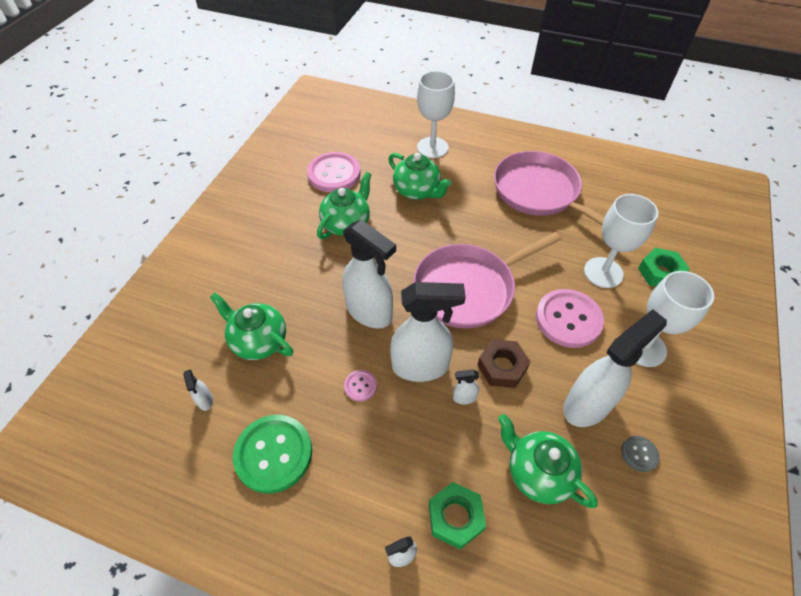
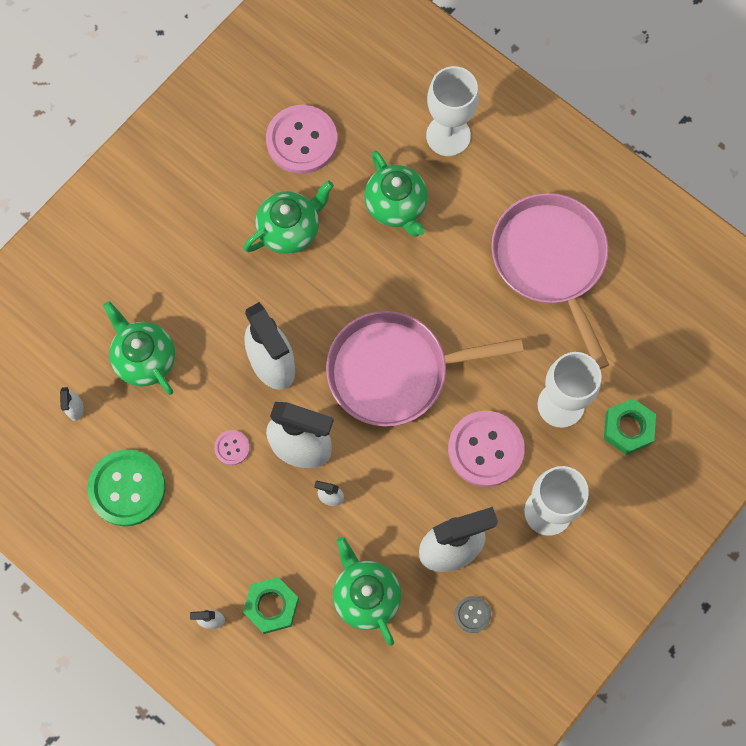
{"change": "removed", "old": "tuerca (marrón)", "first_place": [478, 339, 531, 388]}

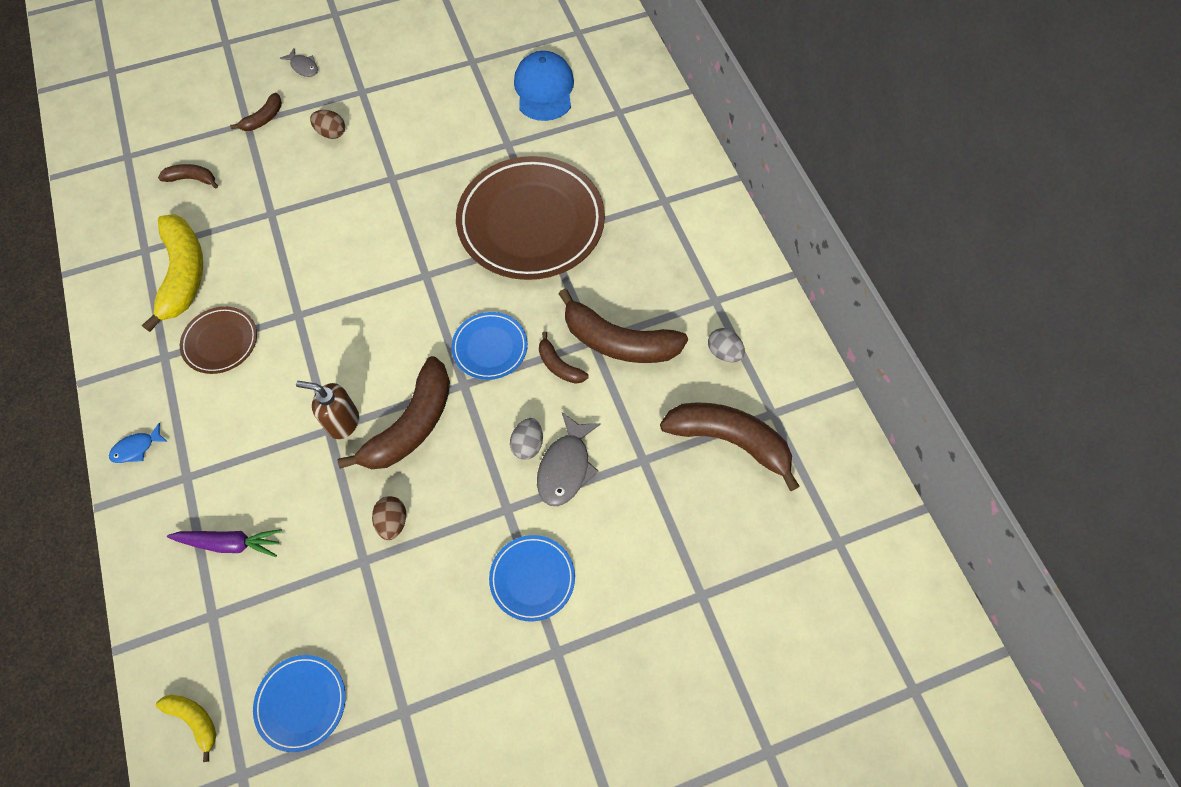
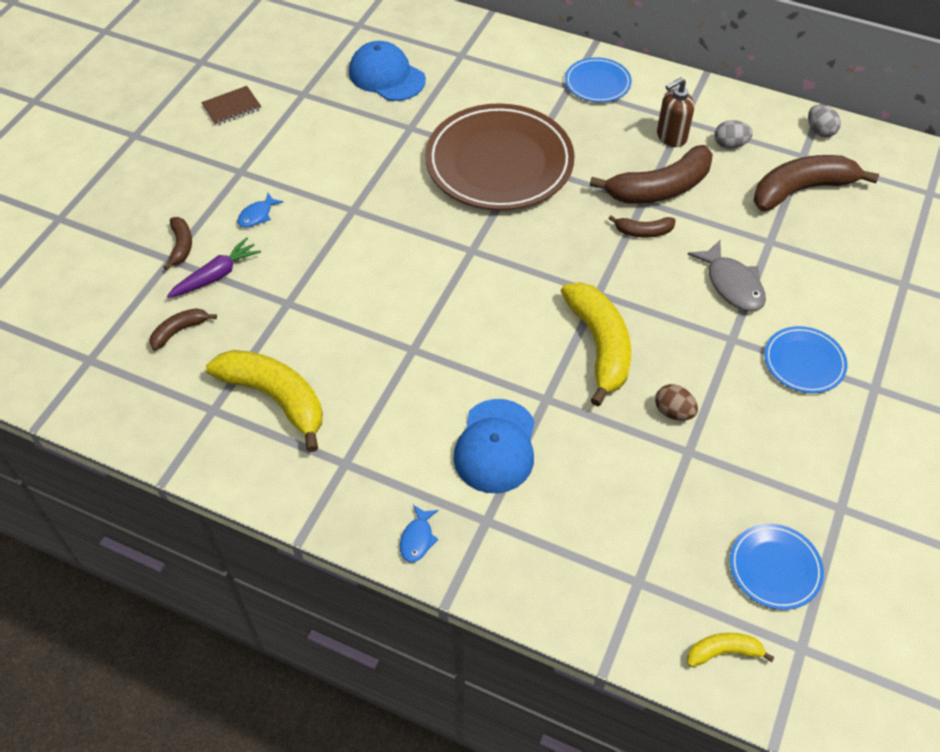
{"change": "moved", "old": "zanahoria (morado)", "first_place": [167, 529, 282, 557], "second_place": [167, 237, 261, 298]}
{"change": "removed", "old": "plato (marrón)", "first_place": [180, 307, 257, 374]}
{"change": "removed", "old": "pez (gris)", "first_place": [280, 48, 318, 77]}
{"change": "moved", "old": "dispensador de jabón (marrón)", "first_place": [296, 381, 359, 439], "second_place": [657, 78, 694, 147]}
{"change": "replaced", "old": "huevo (marrón)", "new": "pez (azul)", "first_place": [310, 110, 345, 139], "second_place": [237, 193, 283, 227]}
{"change": "recoloured", "old": "plátano (marrón)", "new": "plátano (amarillo)", "first_place": [337, 356, 450, 469], "second_place": [561, 282, 631, 407]}
{"change": "moved", "old": "plato (azul)", "first_place": [451, 312, 528, 380], "second_place": [565, 57, 632, 102]}
{"change": "moved", "old": "huevo (gris)", "first_place": [510, 418, 543, 460], "second_place": [808, 105, 841, 137]}
{"change": "added", "new": "cuaderno (marrón)", "second_place": [201, 86, 261, 126]}
{"change": "added", "new": "gorra (azul)", "second_place": [453, 399, 535, 493]}

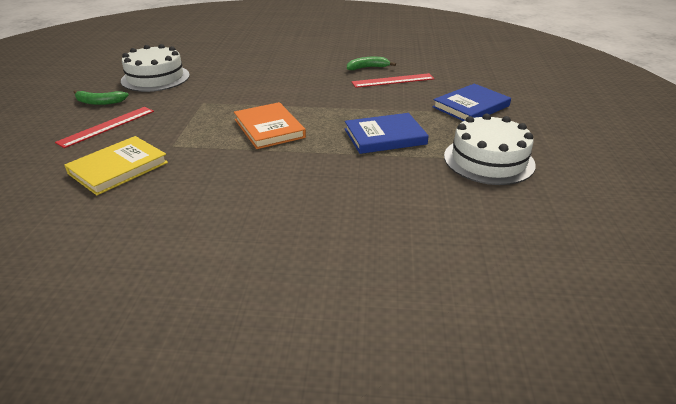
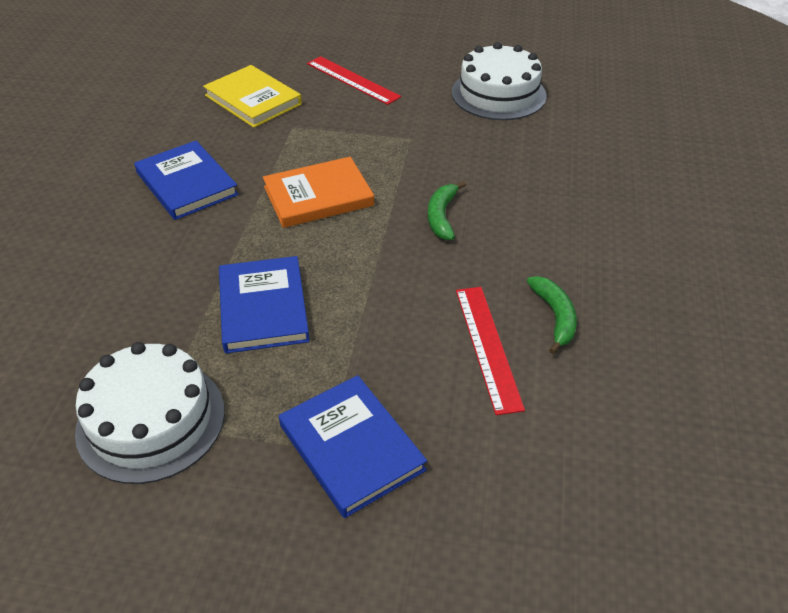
{"change": "moved", "old": "plátano (verde)", "first_place": [74, 90, 128, 105], "second_place": [428, 181, 466, 240]}
{"change": "added", "new": "libro (azul)", "second_place": [134, 141, 239, 220]}

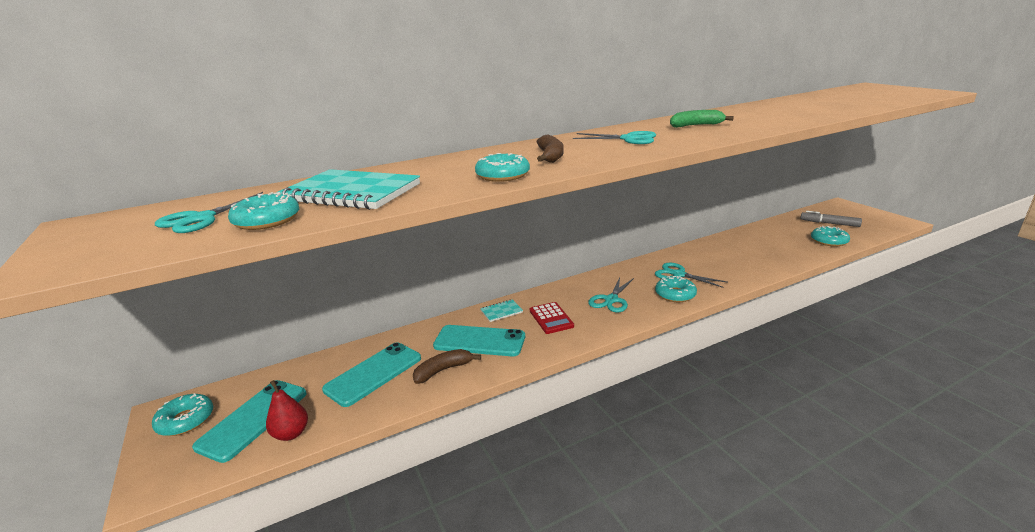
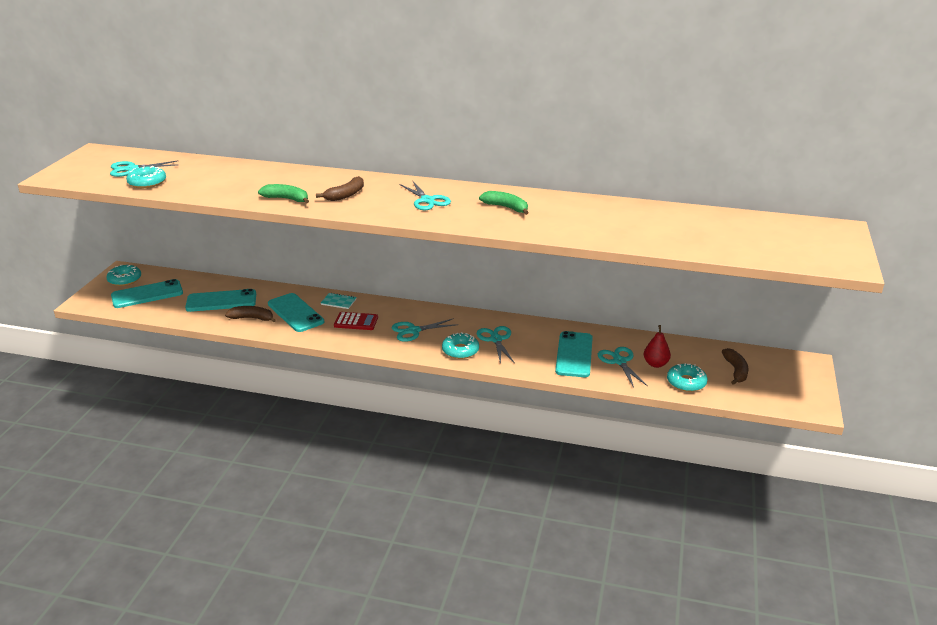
{"change": "moved", "old": "pera (rojo)", "first_place": [266, 380, 308, 441], "second_place": [644, 325, 671, 368]}
{"change": "removed", "old": "cuaderno (turquesa)", "first_place": [278, 169, 420, 210]}
{"change": "replaced", "old": "rosquilla (turquesa)", "new": "plátano (verde)", "first_place": [475, 153, 530, 182], "second_place": [258, 184, 309, 204]}
{"change": "turned", "old": "calculadora (rojo)", "first_place": [530, 302, 574, 334], "second_place": [334, 312, 378, 330], "degrees": -105}
{"change": "replaced", "old": "rotulador (gris)", "new": "plátano (marrón)", "first_place": [800, 211, 862, 227], "second_place": [722, 348, 748, 385]}
{"change": "added", "new": "móvil (turquesa)", "second_place": [555, 331, 593, 377]}
{"change": "added", "new": "tijeras (turquesa)", "second_place": [598, 347, 648, 388]}

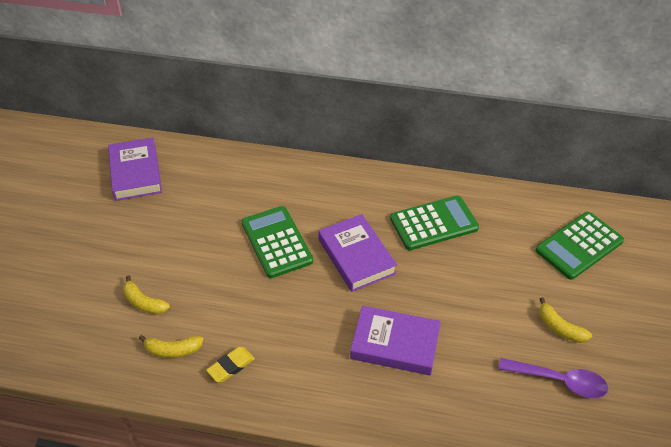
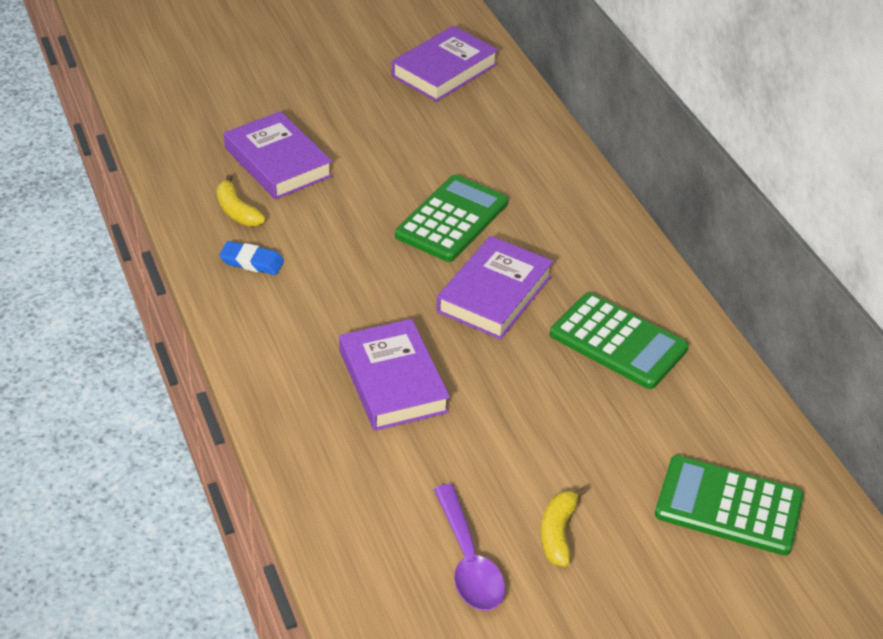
{"change": "replaced", "old": "plátano (amarillo)", "new": "libro (morado)", "first_place": [123, 275, 170, 314], "second_place": [224, 111, 333, 200]}
{"change": "recoloured", "old": "goma de borrar (amarillo)", "new": "goma de borrar (azul)", "first_place": [206, 347, 255, 382], "second_place": [219, 241, 284, 275]}

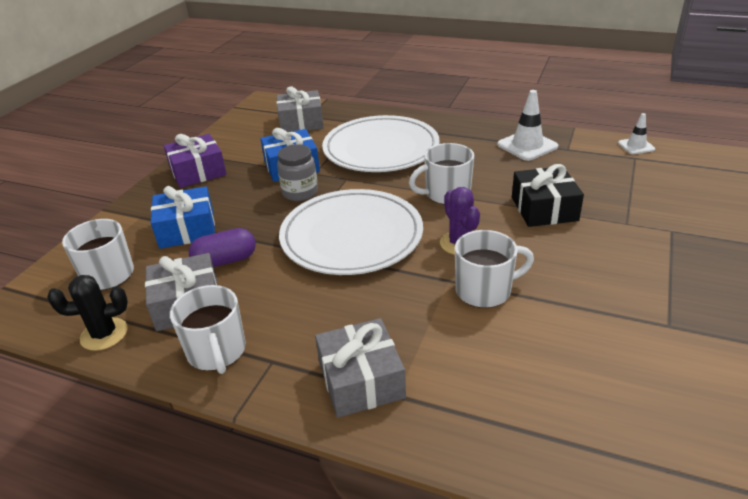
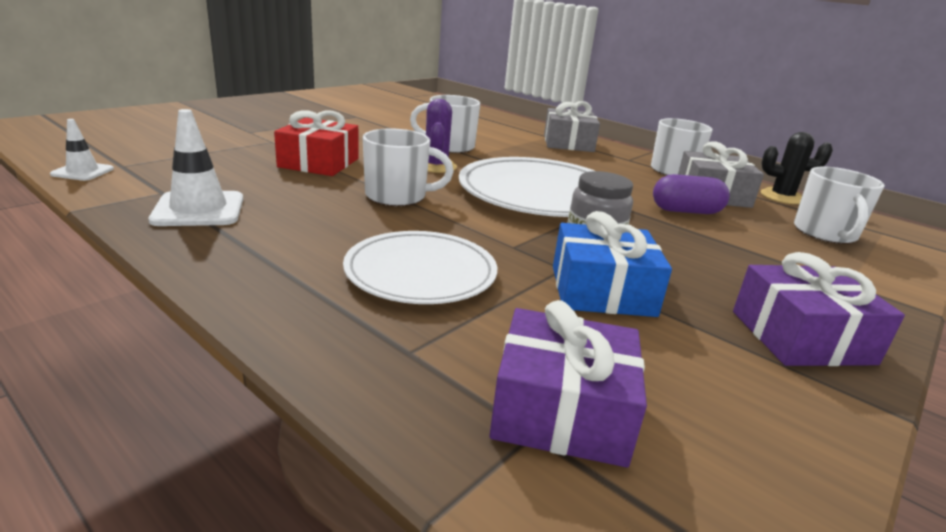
{"change": "removed", "old": "regalo (azul)", "first_place": [151, 186, 215, 249]}
{"change": "recoloured", "old": "regalo (gris)", "new": "regalo (morado)", "first_place": [276, 86, 324, 132], "second_place": [489, 300, 647, 468]}
{"change": "resized", "old": "plato (blanco)", "first_place": [322, 115, 440, 172], "second_place": [343, 231, 497, 304], "factor": 0.65}
{"change": "recoloured", "old": "regalo (negro)", "new": "regalo (rojo)", "first_place": [512, 164, 584, 227], "second_place": [274, 110, 359, 176]}

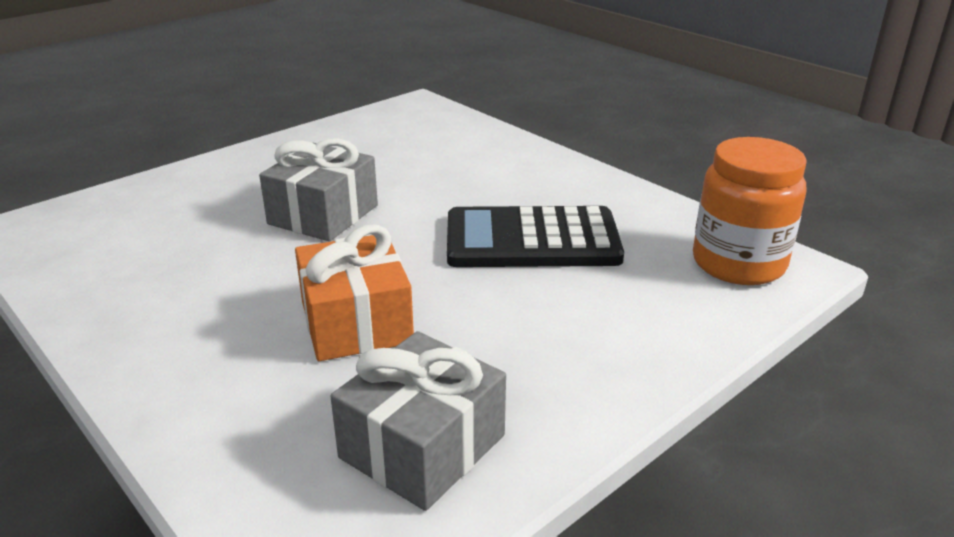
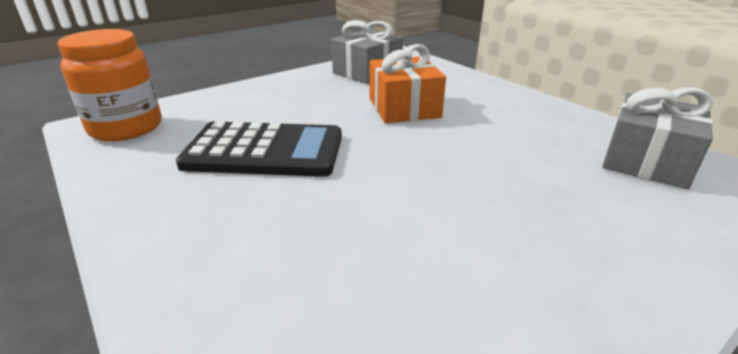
{"change": "moved", "old": "regalo (gris)", "first_place": [259, 139, 378, 241], "second_place": [602, 87, 713, 189]}

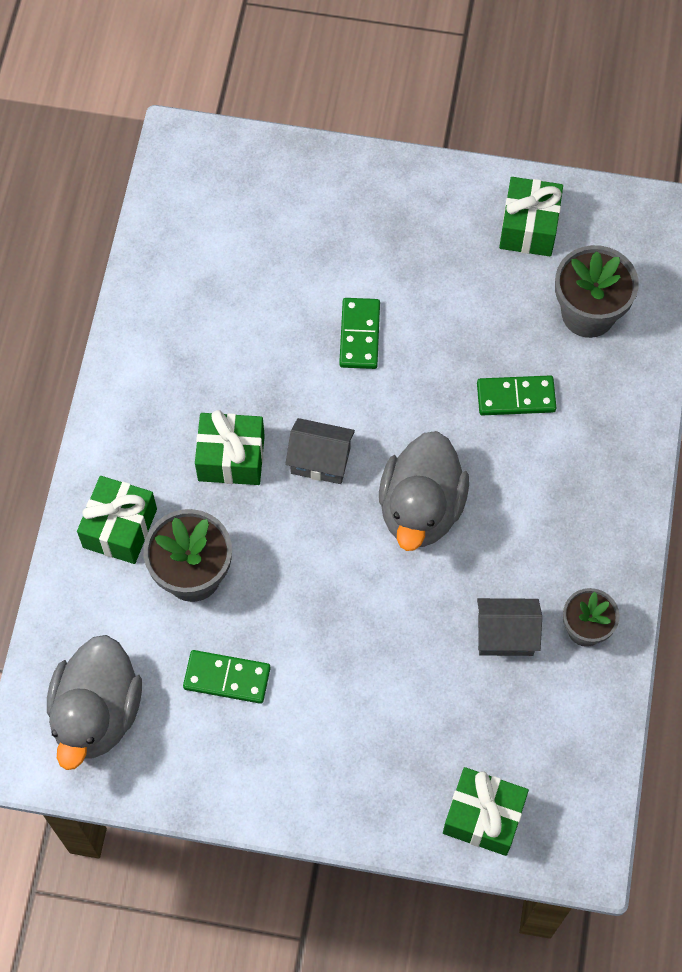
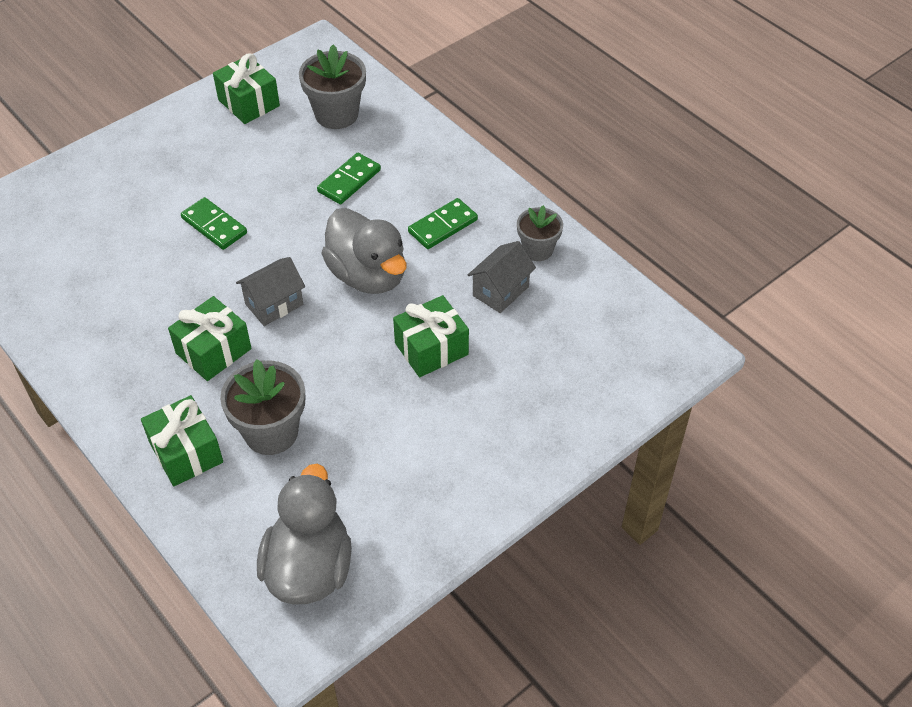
{"change": "turned", "old": "pato (gris)", "first_place": [47, 635, 142, 770], "second_place": [257, 464, 352, 605], "degrees": -135}
{"change": "moved", "old": "ficha de dominó (verde)", "first_place": [183, 650, 271, 704], "second_place": [408, 198, 478, 249]}
{"change": "moved", "old": "regalo (verde)", "first_place": [443, 767, 529, 856], "second_place": [393, 295, 469, 377]}

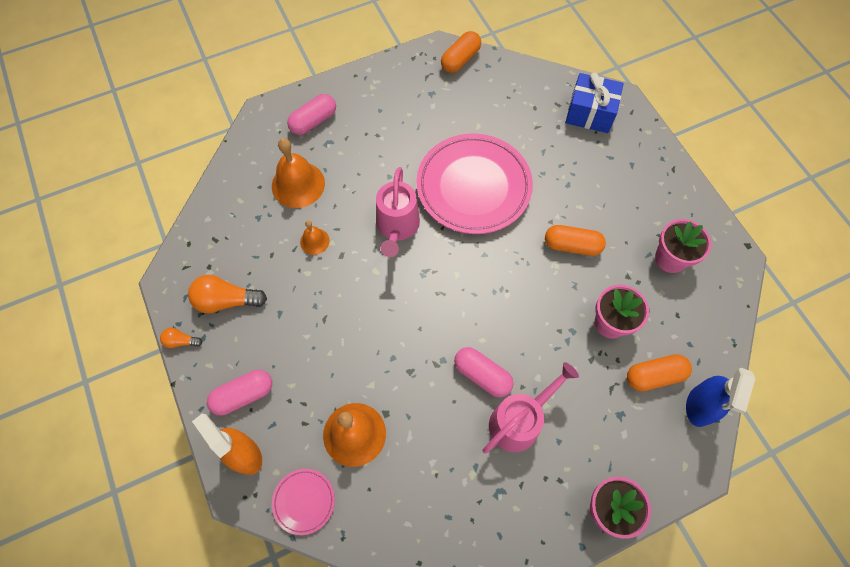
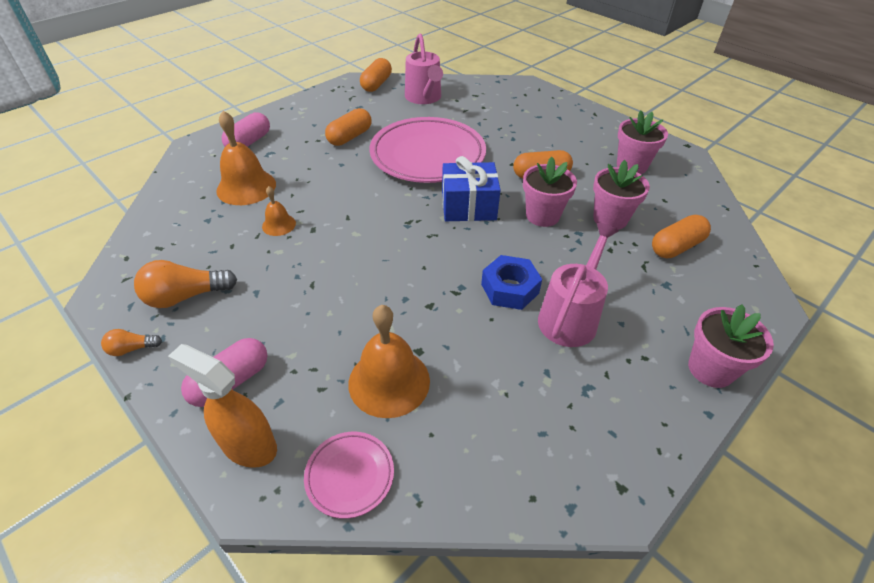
{"change": "moved", "old": "regadera (rosa)", "first_place": [376, 167, 420, 257], "second_place": [405, 33, 443, 104]}
{"change": "replaced", "old": "cápsula (rosa)", "new": "tuerca (azul)", "first_place": [454, 347, 514, 397], "second_place": [481, 255, 542, 310]}
{"change": "moved", "old": "regalo (azul)", "first_place": [565, 73, 624, 133], "second_place": [442, 156, 501, 221]}
{"change": "removed", "old": "pulverizador (azul)", "first_place": [686, 368, 755, 427]}
{"change": "added", "new": "cápsula (naranja)", "second_place": [325, 108, 372, 146]}
{"change": "added", "new": "maceta (rosa)", "second_place": [523, 157, 577, 227]}

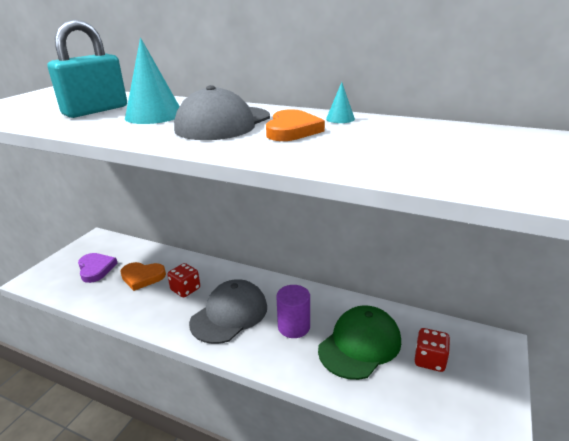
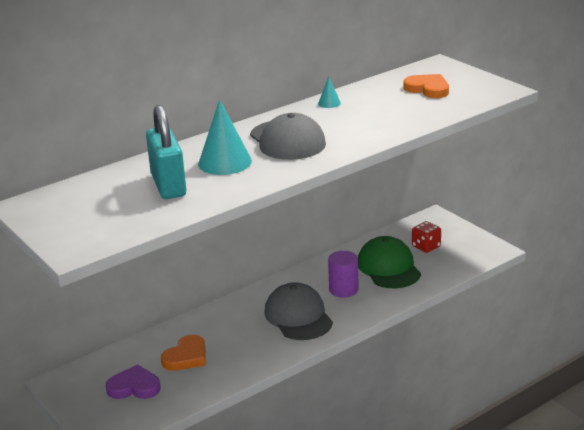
{"change": "removed", "old": "dado (rojo)", "first_place": [167, 263, 200, 297]}
{"change": "moved", "old": "corazón (naranja)", "first_place": [266, 109, 325, 141], "second_place": [403, 74, 449, 98]}

